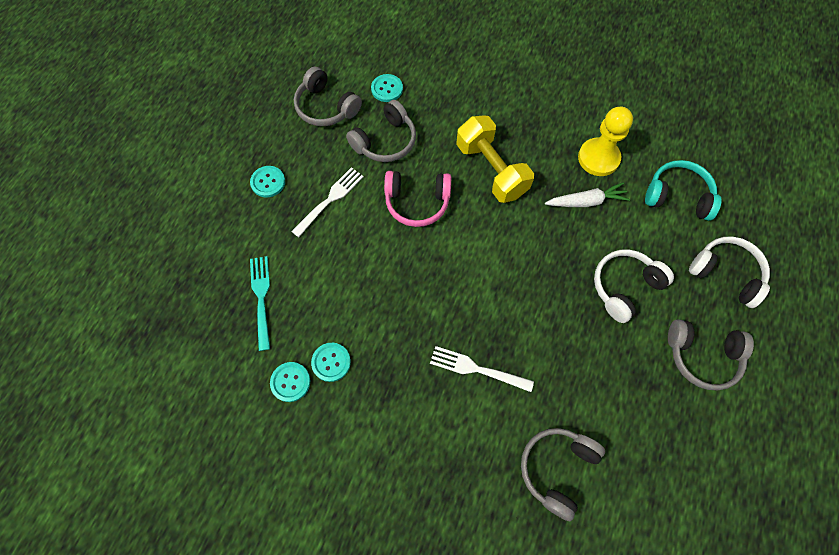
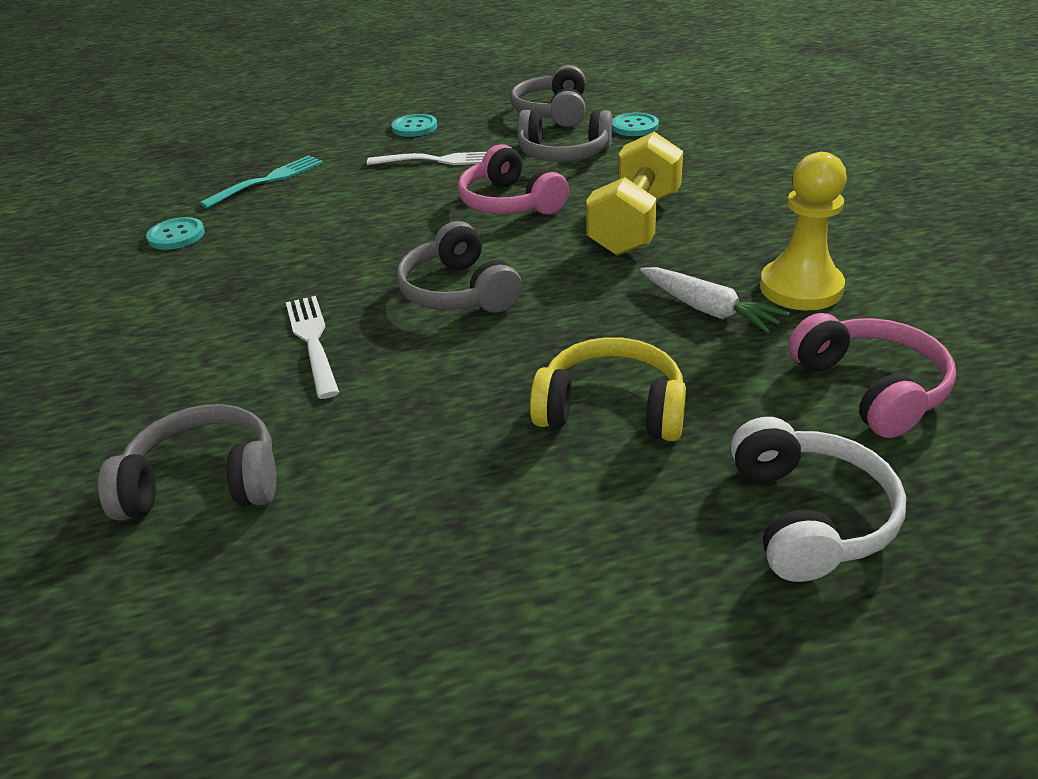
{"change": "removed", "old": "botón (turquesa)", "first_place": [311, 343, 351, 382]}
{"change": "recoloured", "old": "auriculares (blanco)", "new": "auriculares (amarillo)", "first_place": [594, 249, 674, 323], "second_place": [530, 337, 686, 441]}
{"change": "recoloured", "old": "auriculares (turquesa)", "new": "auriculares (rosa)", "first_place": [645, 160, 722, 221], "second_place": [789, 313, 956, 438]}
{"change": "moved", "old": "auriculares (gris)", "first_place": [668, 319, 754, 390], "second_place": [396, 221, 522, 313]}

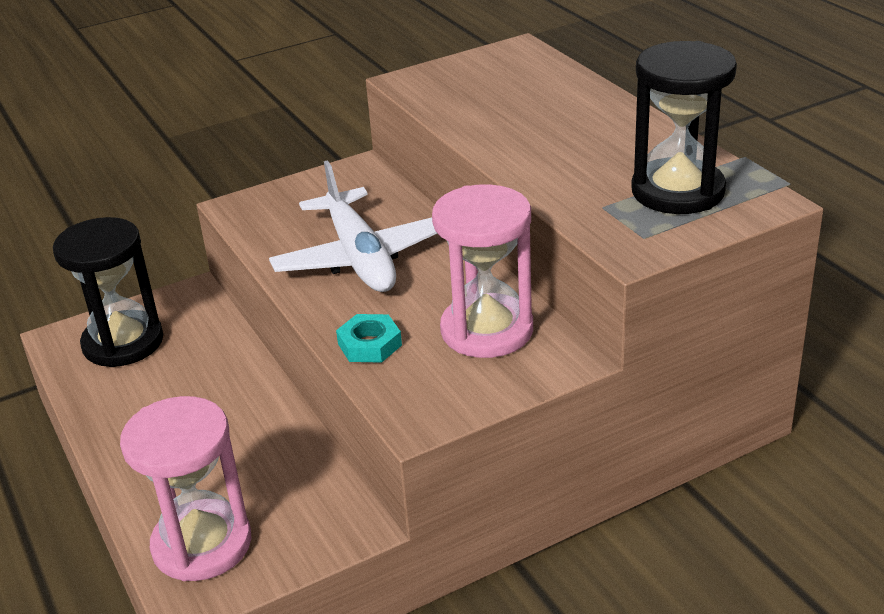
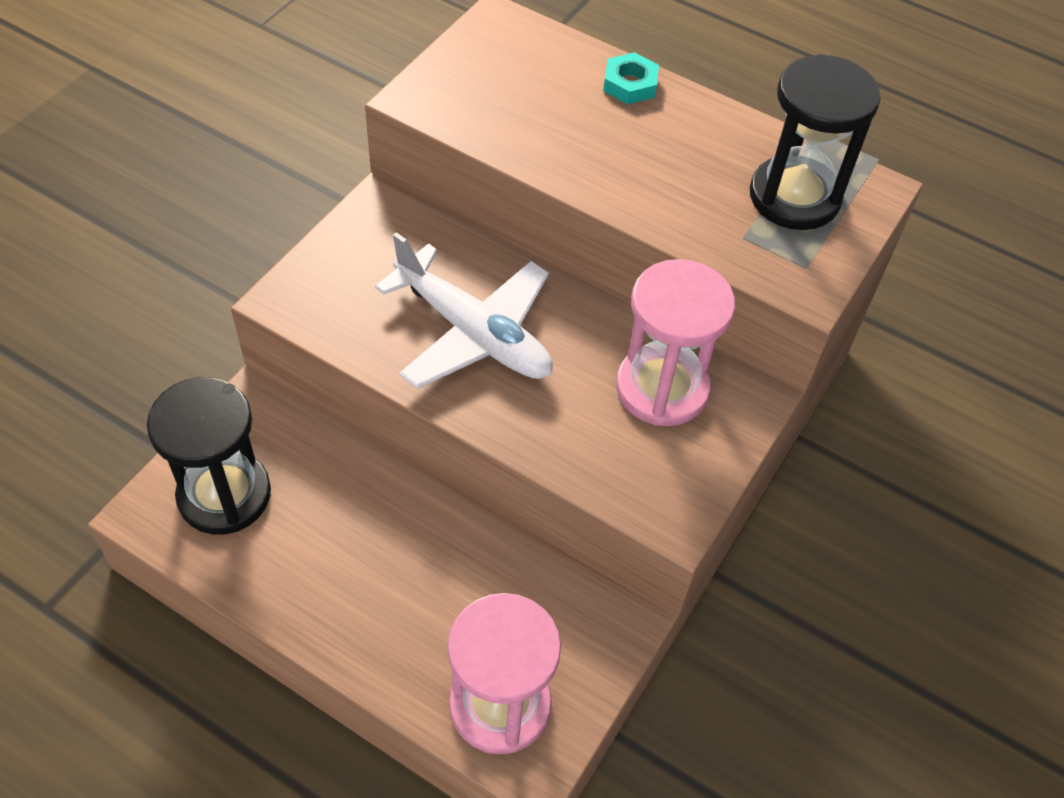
{"change": "moved", "old": "tuerca (turquesa)", "first_place": [336, 314, 402, 363], "second_place": [603, 52, 659, 104]}

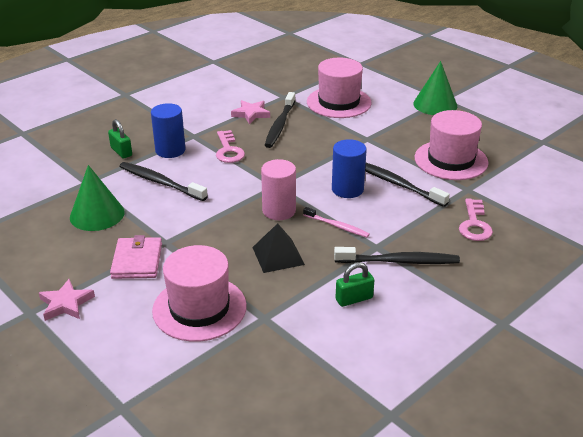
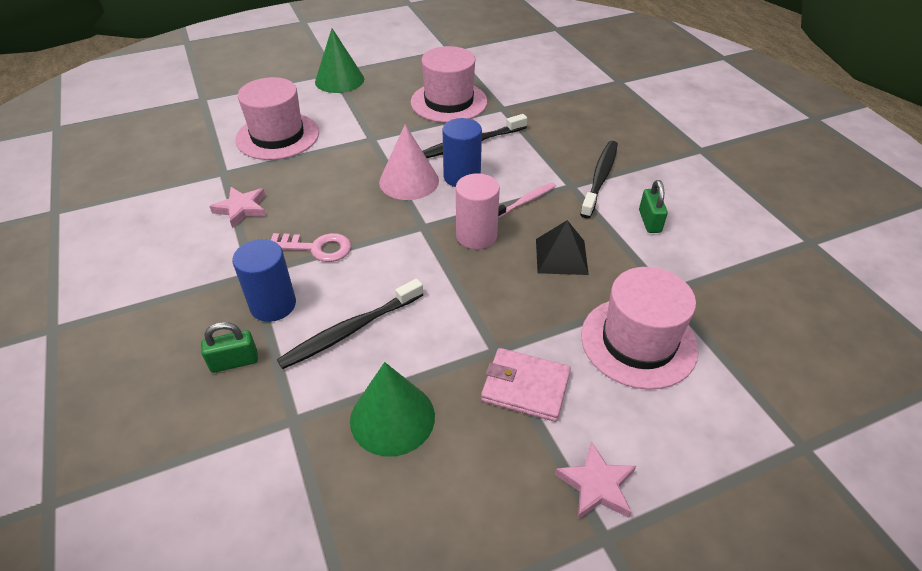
{"change": "removed", "old": "cepillo de dientes (negro)", "first_place": [265, 92, 296, 148]}
{"change": "removed", "old": "llave (rosa)", "first_place": [459, 199, 493, 241]}
{"change": "added", "new": "cono (rosa)", "second_place": [379, 125, 439, 200]}

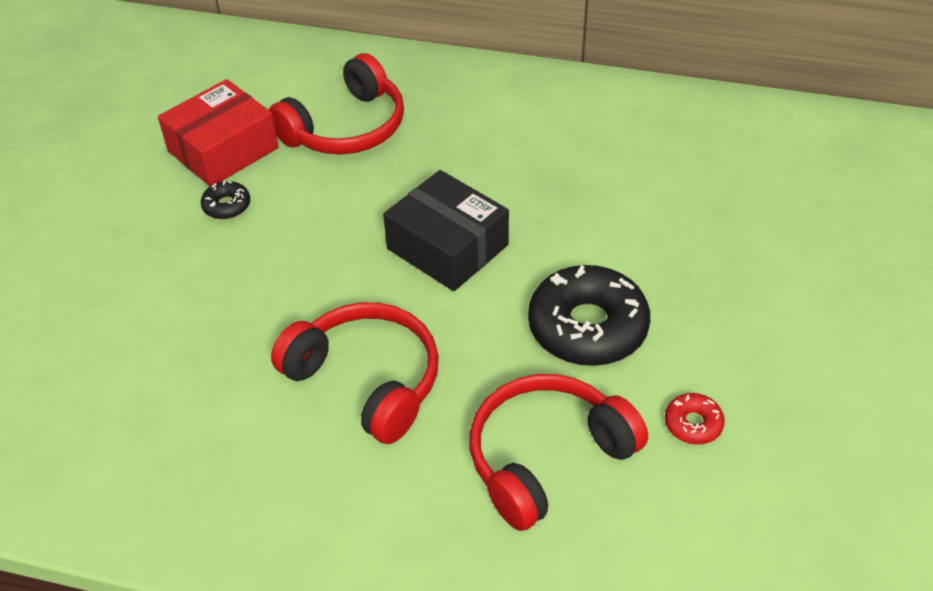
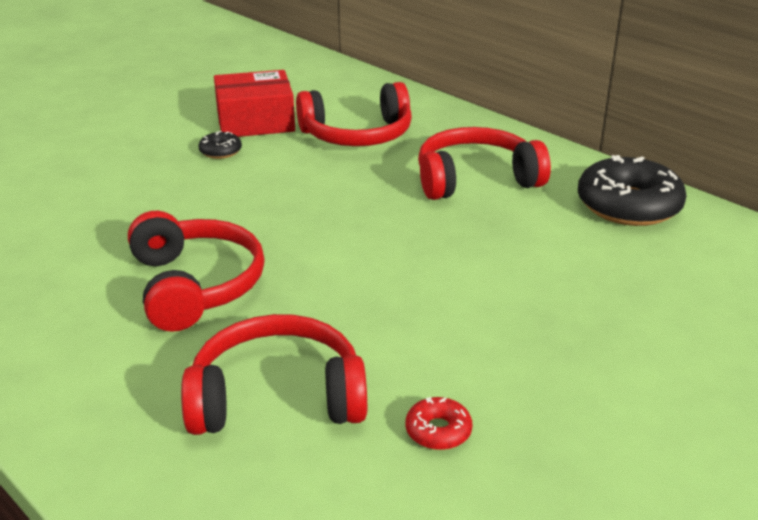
{"change": "removed", "old": "caja (negro)", "first_place": [383, 170, 509, 291]}
{"change": "moved", "old": "rosquilla (negro)", "first_place": [528, 265, 650, 366], "second_place": [578, 155, 687, 226]}
{"change": "added", "new": "auriculares (rojo)", "second_place": [418, 127, 551, 200]}

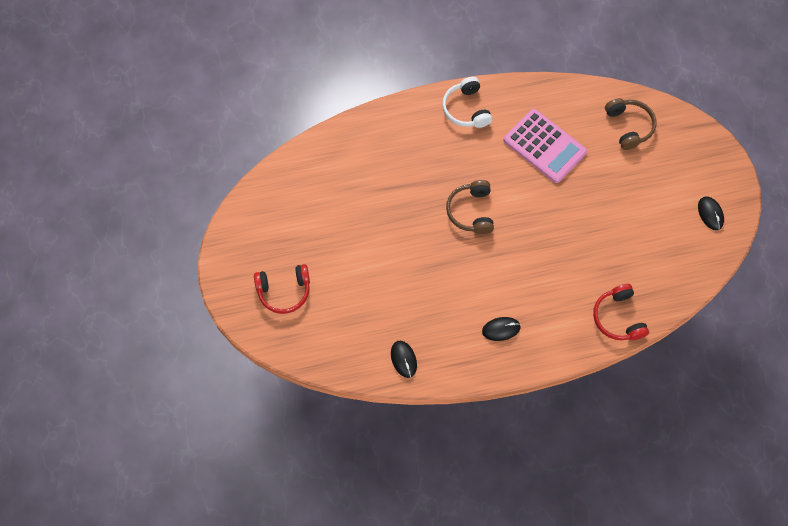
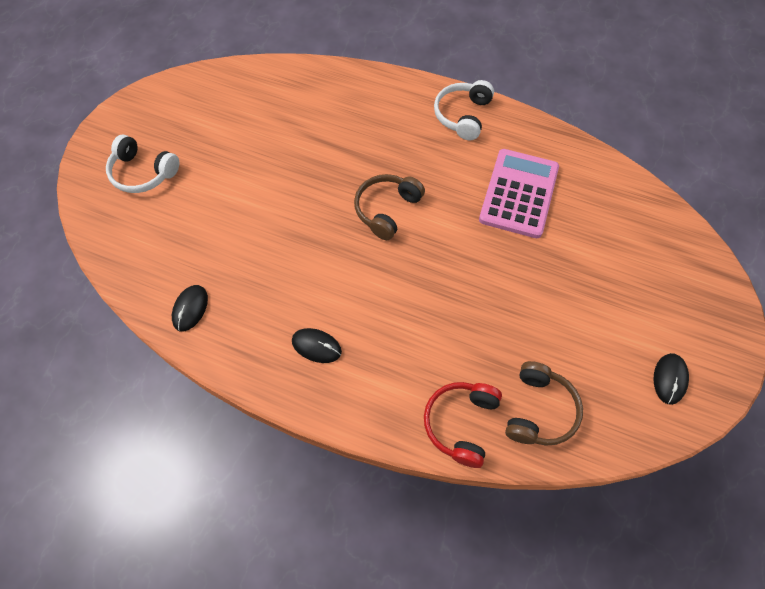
{"change": "recoloured", "old": "auriculares (rojo)", "new": "auriculares (blanco)", "first_place": [254, 264, 310, 314], "second_place": [106, 135, 179, 193]}
{"change": "turned", "old": "calculadora (rosa)", "first_place": [503, 109, 587, 183], "second_place": [479, 149, 559, 238], "degrees": -150}
{"change": "moved", "old": "auriculares (marrón)", "first_place": [605, 98, 656, 150], "second_place": [505, 361, 583, 446]}

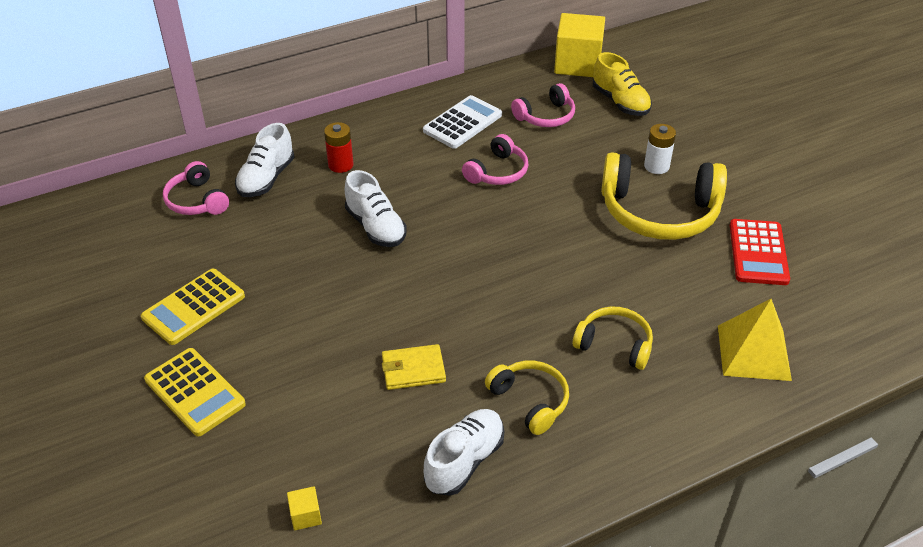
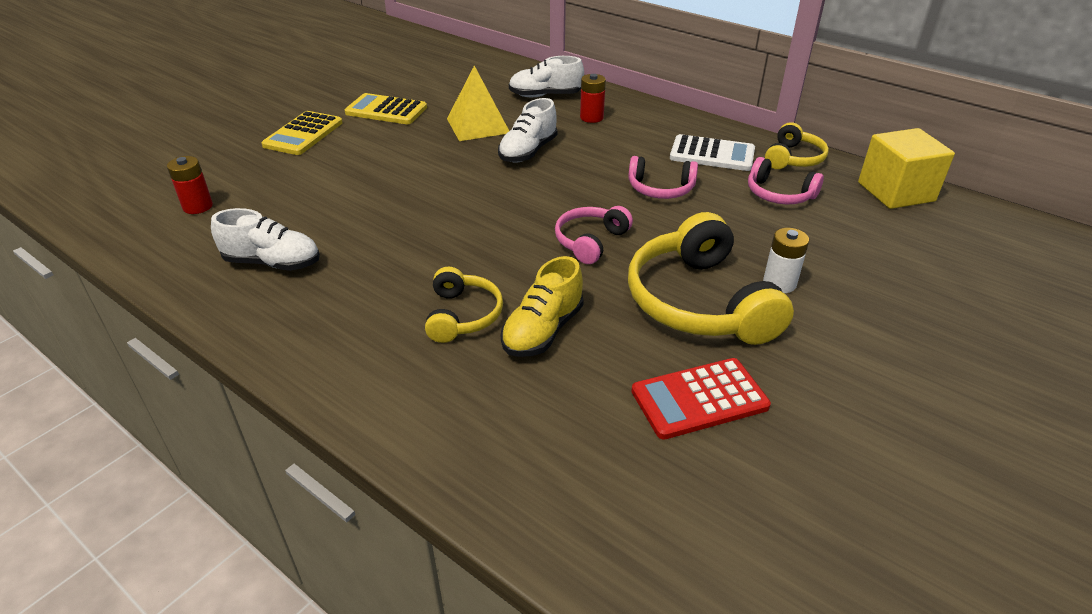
{"change": "moved", "old": "auriculares (rosa)", "first_place": [163, 161, 229, 215], "second_place": [555, 206, 633, 264]}
{"change": "replaced", "old": "cubo (amarillo)", "new": "pila (rojo)", "first_place": [287, 486, 322, 530], "second_place": [167, 156, 213, 214]}
{"change": "removed", "old": "cartera (amarillo)", "first_place": [382, 344, 446, 390]}
{"change": "moved", "old": "auriculares (amarillo)", "first_place": [485, 361, 569, 435], "second_place": [765, 122, 829, 169]}
{"change": "moved", "old": "zapato (amarillo)", "first_place": [593, 52, 652, 116], "second_place": [501, 256, 584, 357]}
{"change": "moved", "old": "pirámide (amarillo)", "first_place": [718, 299, 792, 381], "second_place": [447, 66, 509, 141]}

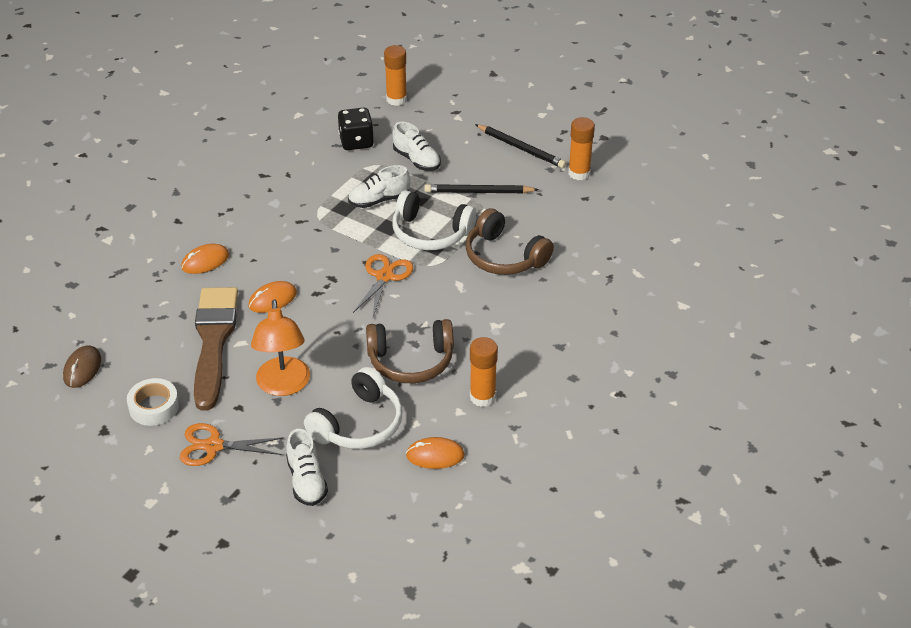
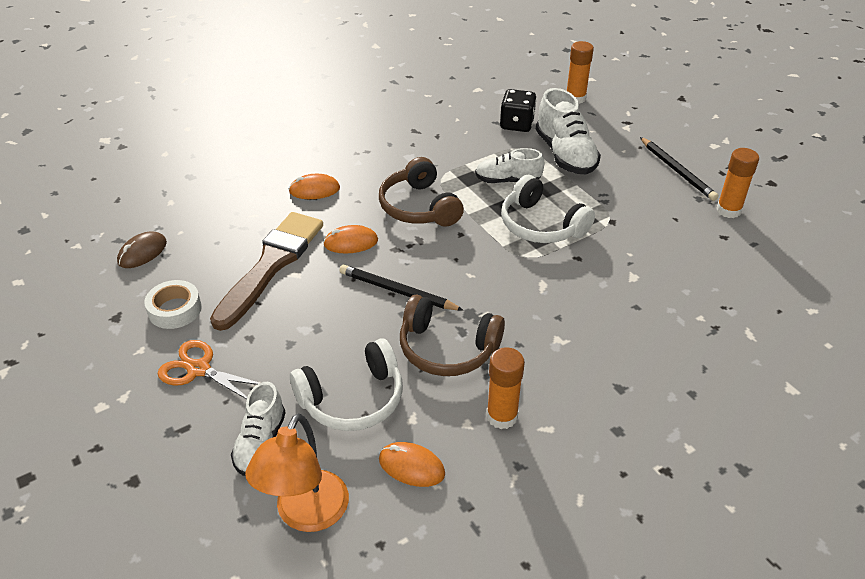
{"change": "moved", "old": "lámpara (naranja)", "first_place": [251, 299, 310, 396], "second_place": [245, 413, 349, 532]}
{"change": "removed", "old": "tijeras (naranja)", "first_place": [353, 254, 413, 317]}
{"change": "resized", "old": "zapato (blanco)", "first_place": [392, 122, 441, 171], "second_place": [536, 88, 601, 174], "factor": 1.56}
{"change": "moved", "old": "lápiz (negro)", "first_place": [424, 184, 539, 193], "second_place": [339, 264, 464, 311]}
{"change": "moved", "old": "auriculares (marrón)", "first_place": [466, 208, 554, 275], "second_place": [379, 157, 464, 227]}

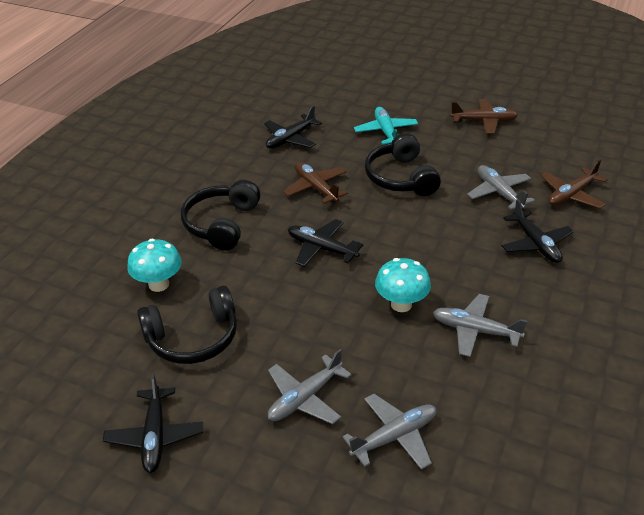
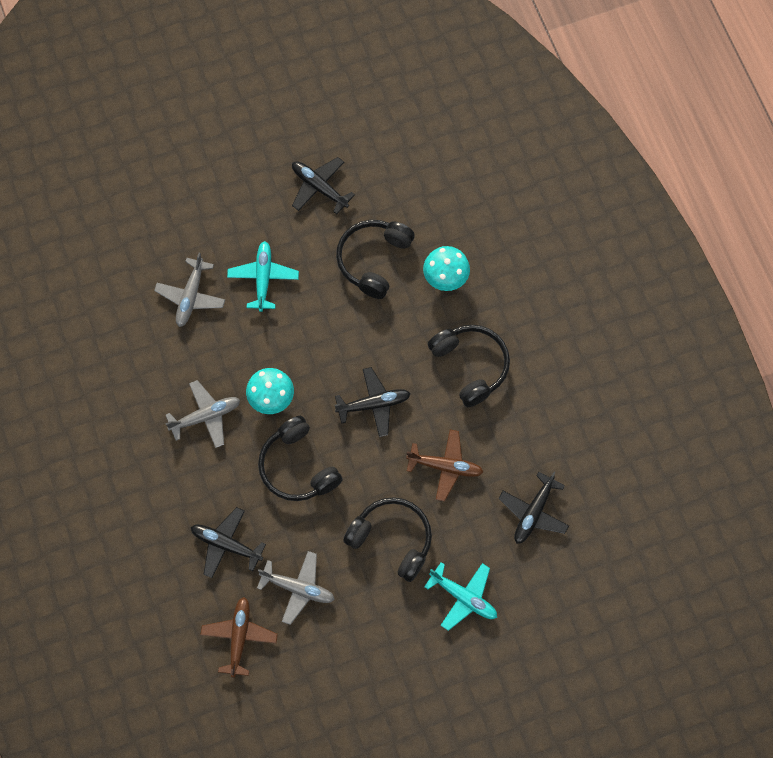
{"change": "turned", "old": "avión (negro)", "first_place": [264, 106, 322, 149], "second_place": [498, 472, 569, 544], "degrees": -150}
{"change": "recoloured", "old": "avión (gris)", "new": "avión (turquesa)", "first_place": [268, 349, 352, 424], "second_place": [227, 241, 299, 312]}
{"change": "removed", "old": "avión (marrón)", "first_place": [450, 99, 518, 134]}
{"change": "added", "new": "auriculares (negro)", "second_place": [258, 416, 343, 501]}

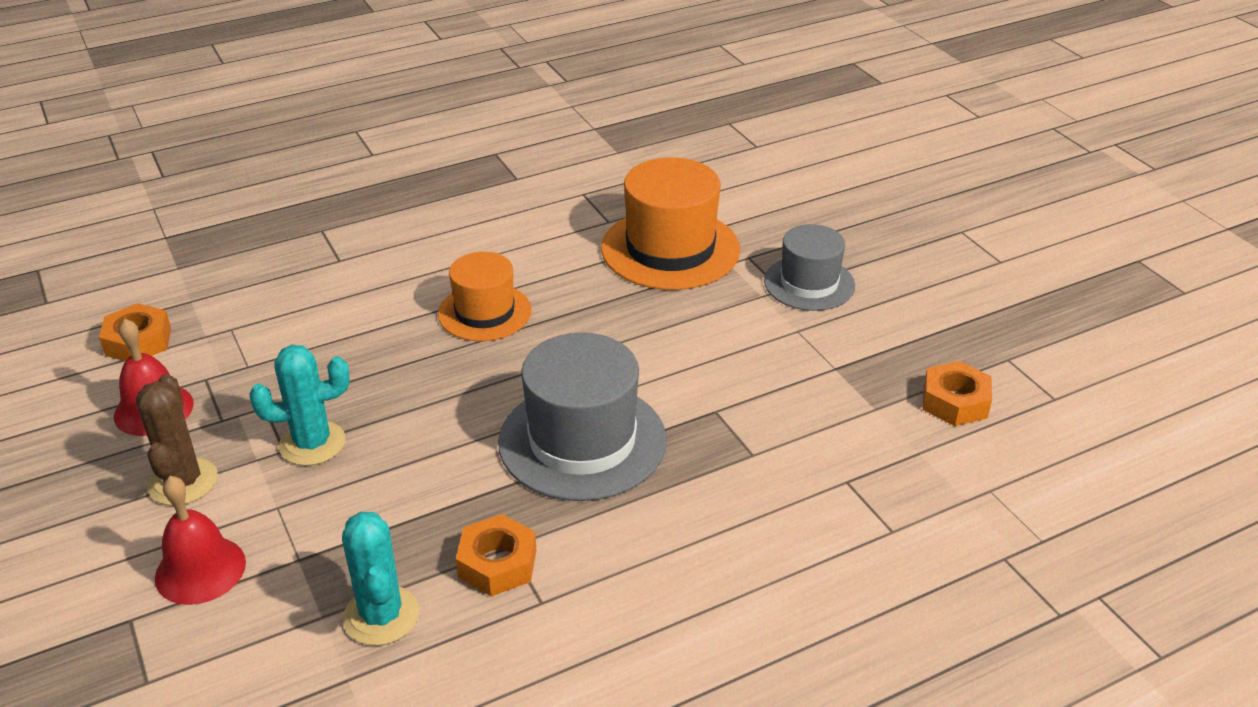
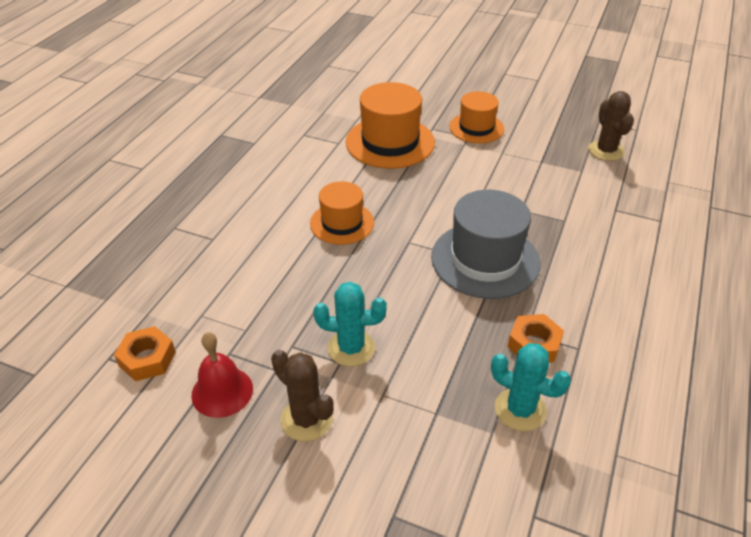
{"change": "removed", "old": "campana (rojo)", "first_place": [155, 476, 246, 605]}
{"change": "turned", "old": "cactus (turquesa)", "first_place": [250, 345, 350, 466], "second_place": [313, 282, 387, 367], "degrees": 60}
{"change": "recoloured", "old": "sombrero (gris)", "new": "sombrero (naranja)", "first_place": [764, 224, 855, 311], "second_place": [449, 91, 504, 143]}
{"change": "replaced", "old": "tuerca (naranja)", "new": "cactus (marrón)", "first_place": [923, 361, 992, 426], "second_place": [588, 91, 634, 161]}

